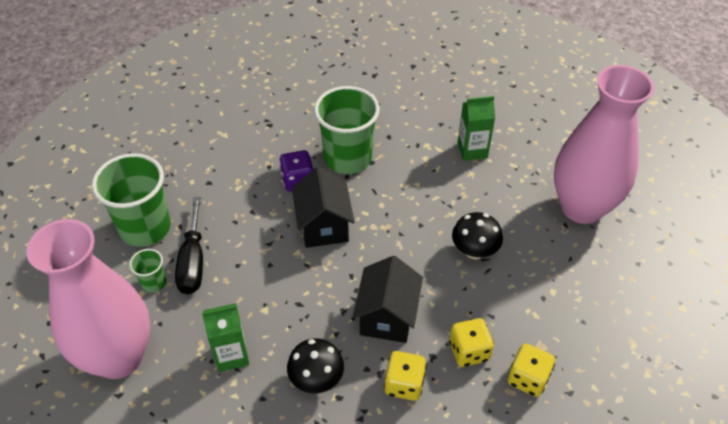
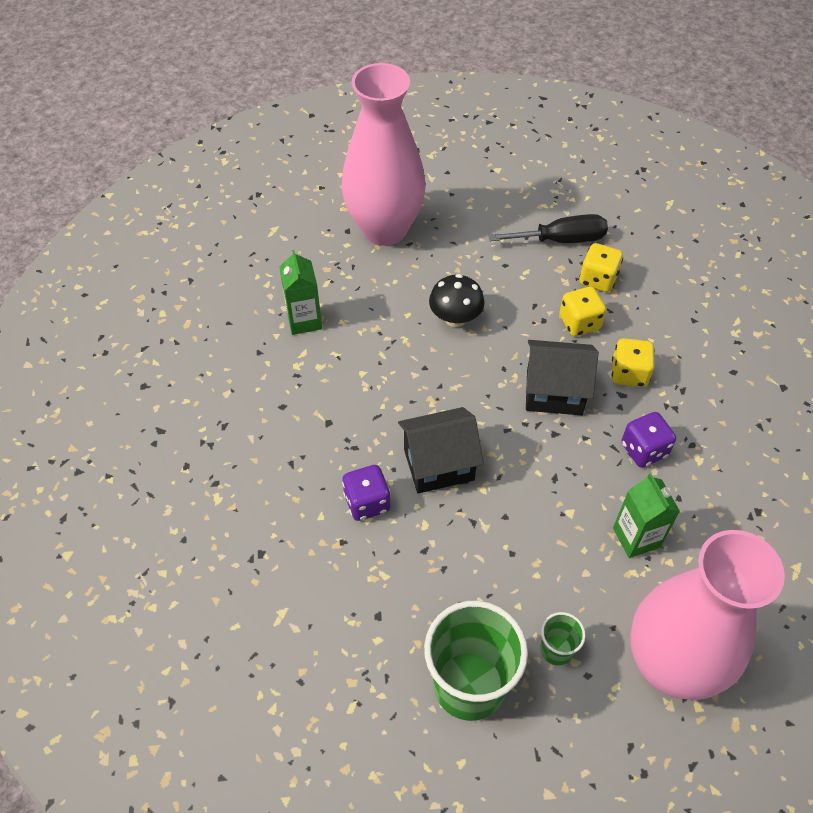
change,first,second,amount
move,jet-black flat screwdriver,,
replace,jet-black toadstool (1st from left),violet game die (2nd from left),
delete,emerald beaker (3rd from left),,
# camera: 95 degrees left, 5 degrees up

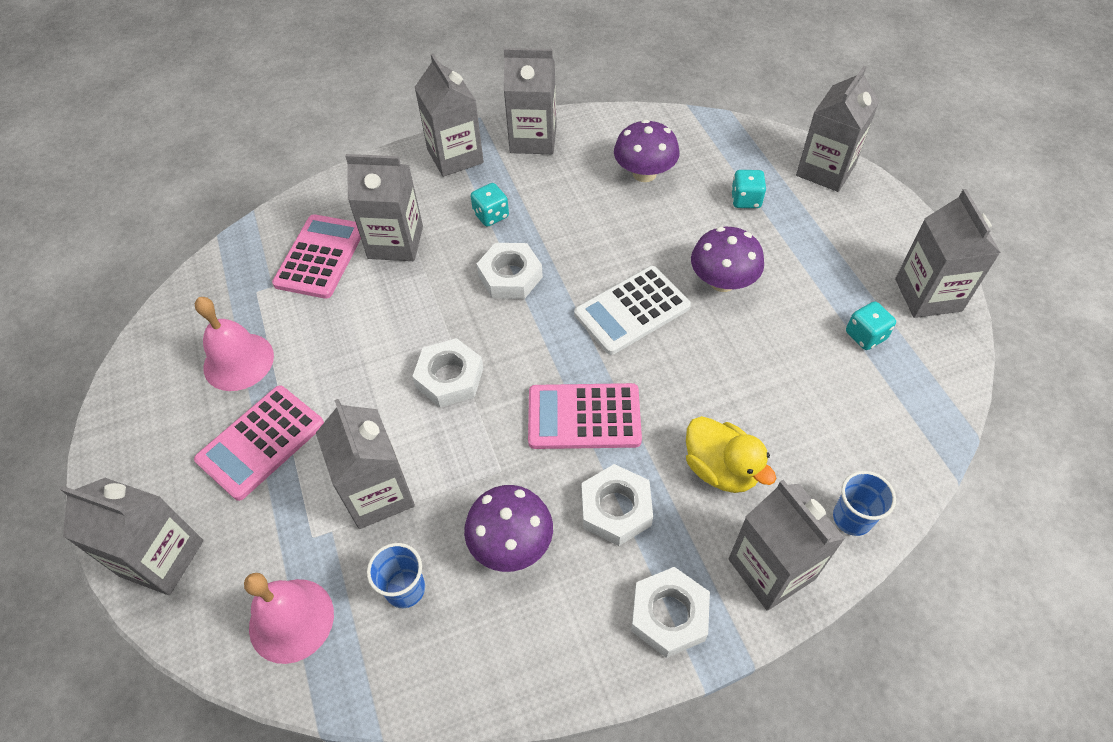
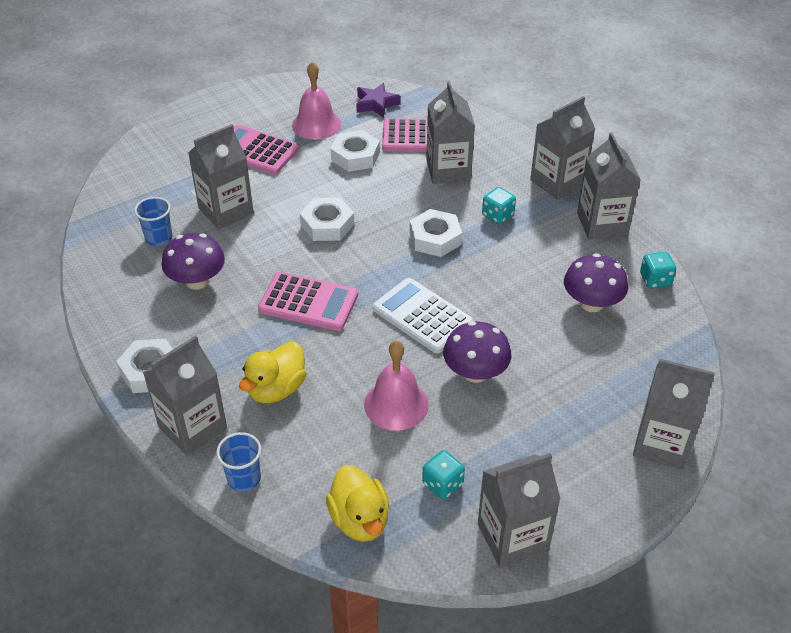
change,first,second,amount
delete,ash-grey juice carton (1st from left),,
move,pink school bell (2nd from left),,
rotate,pink calculator (3rd from left in the first image),pink calculator (2nd from left),120 degrees clockwise
move,pure white hexagon nut (3rd from left),,
move,turquoise game die (2nd from left in the first image),turquoise game die (3rd from left),
insert,,bright yellow rubber duck (2nd from left),
insert,,violet five-pointed star,
# camera: 75 degrees right, 10 degrees down

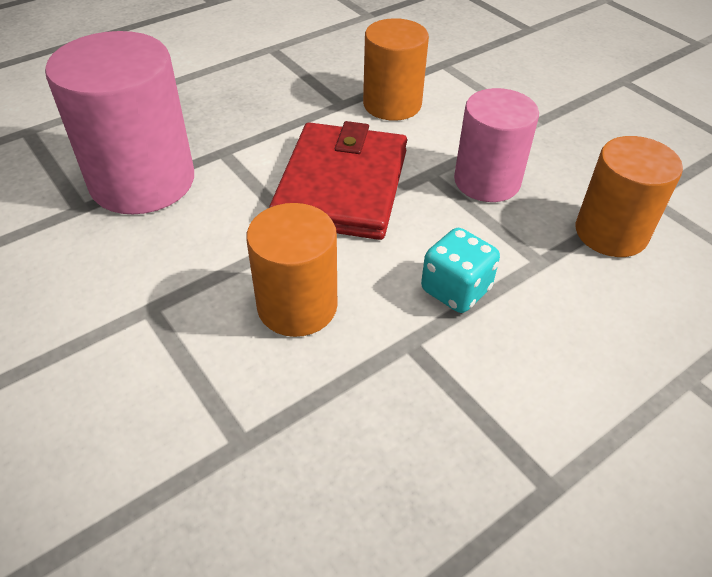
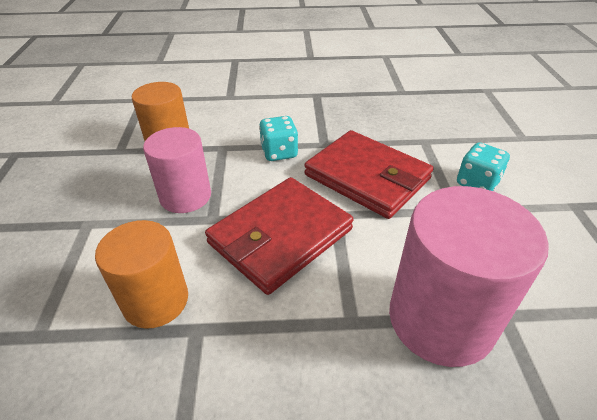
change,first,second,amount
replace,bright orange cylinder (1st from left),crimson wallet (2nd from left),
insert,,turquoise game die (2nd from left),
# camera: 145 degrees left, 5 degrees down

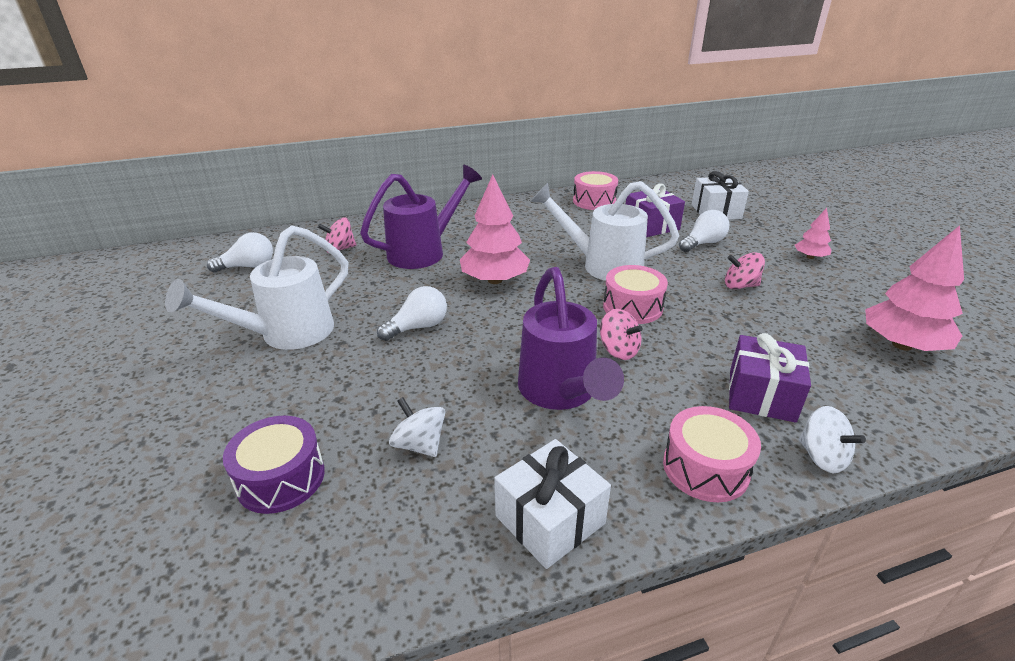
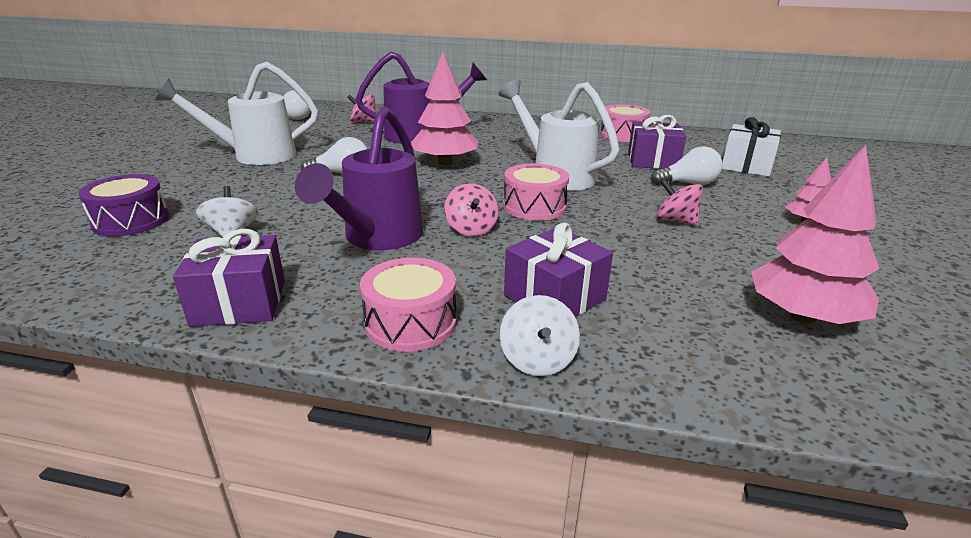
change,first,second,amount
recolor,pure white wrapped gift (1st from left),violet wrapped gift (1st from left),
# camera: 30 degrees right, 5 degrees down

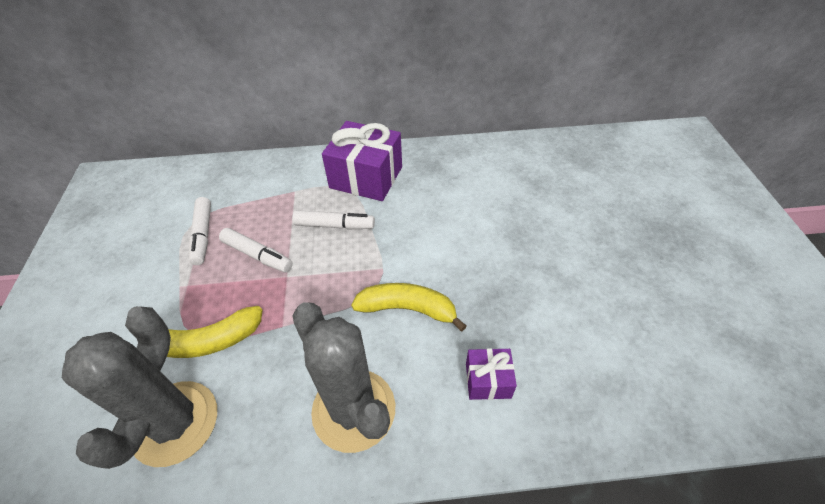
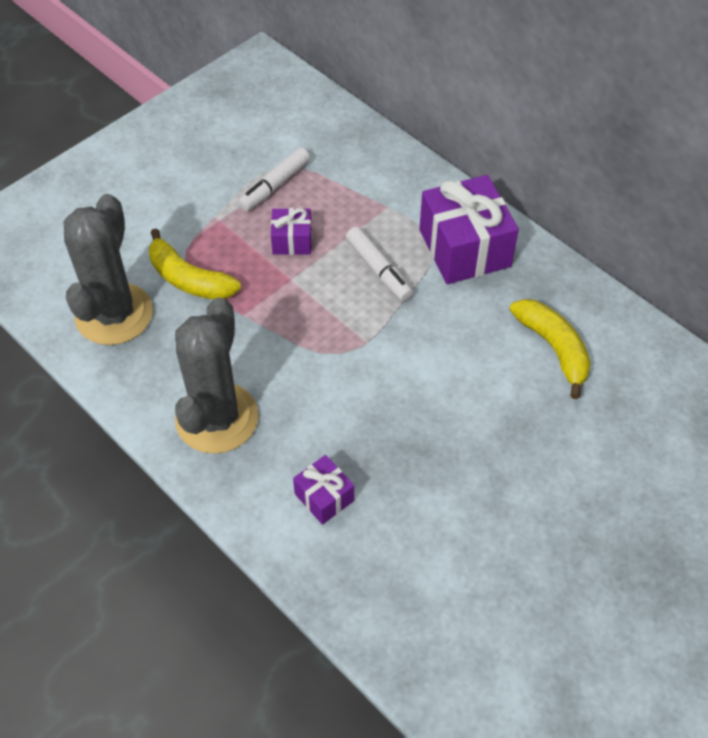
change,first,second,amount
rotate,ash-grey cactus (1st from left),,45 degrees counterclockwise
replace,pure white felt pen (2nd from left),violet wrapped gift (1st from left),
move,bright yellow banana (2nd from left),,
# camera: 50 degrees right, 5 degrees up

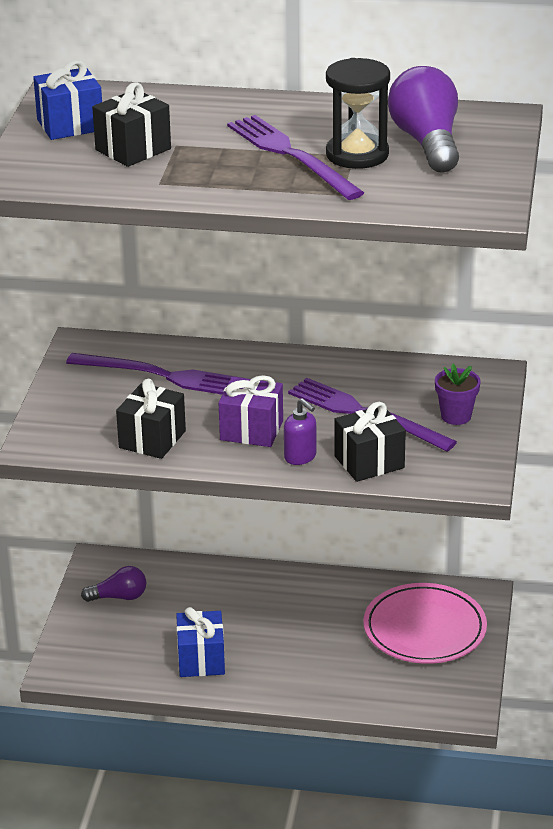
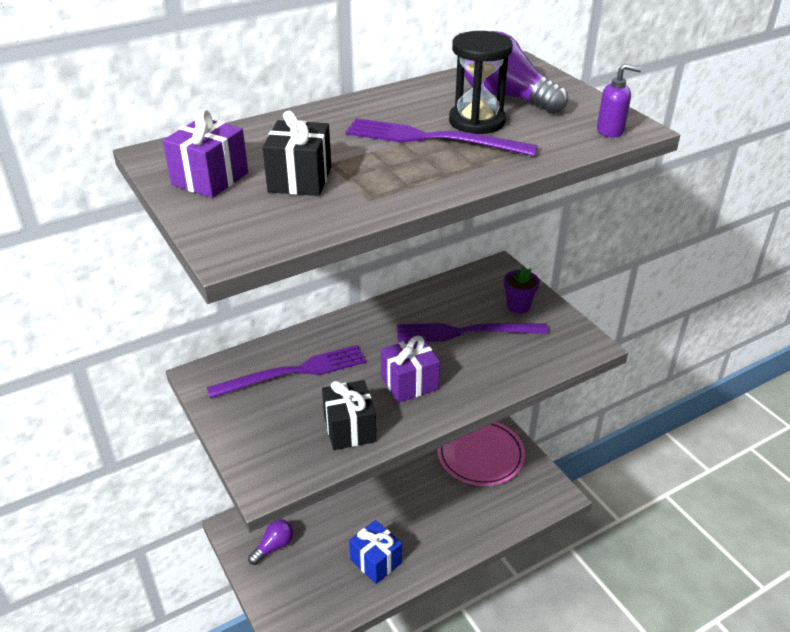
change,first,second,amount
recolor,royal blue wrapped gift (1st from left),violet wrapped gift (1st from left),
move,violet pump bottle,,
delete,jet-black wrapped gift (3rd from left),,
# camera: 40 degrees left, 5 degrees up

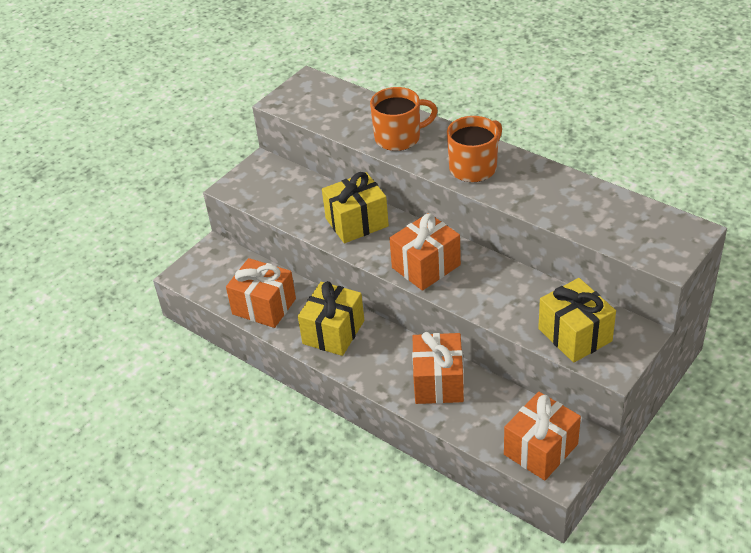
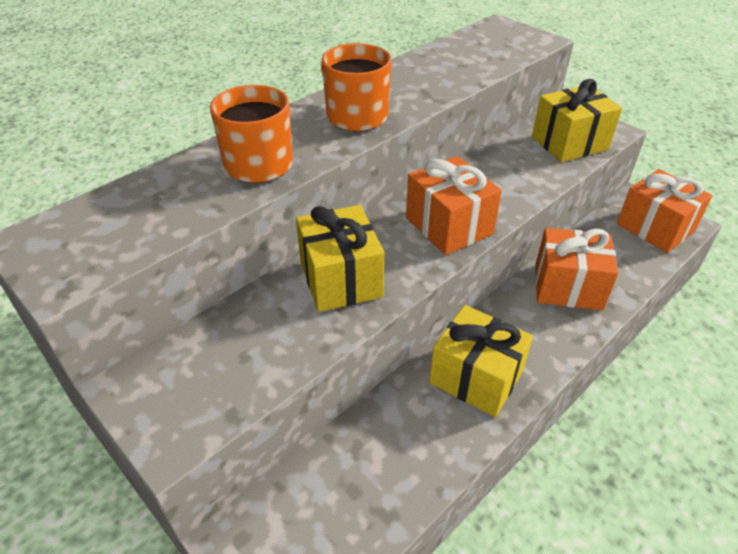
change,first,second,amount
delete,bright orange wrapped gift (1st from left),,
# camera: 85 degrees left, 0 degrees up

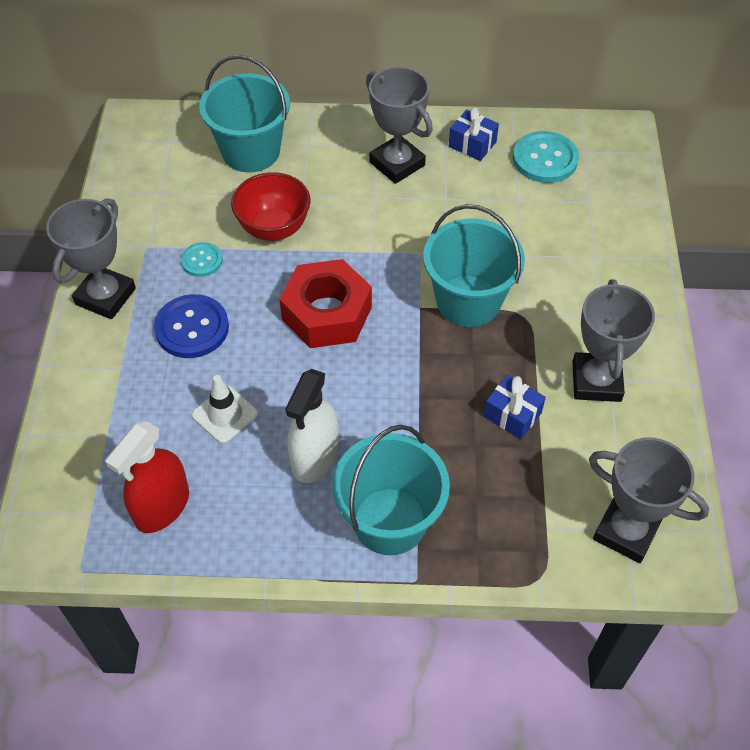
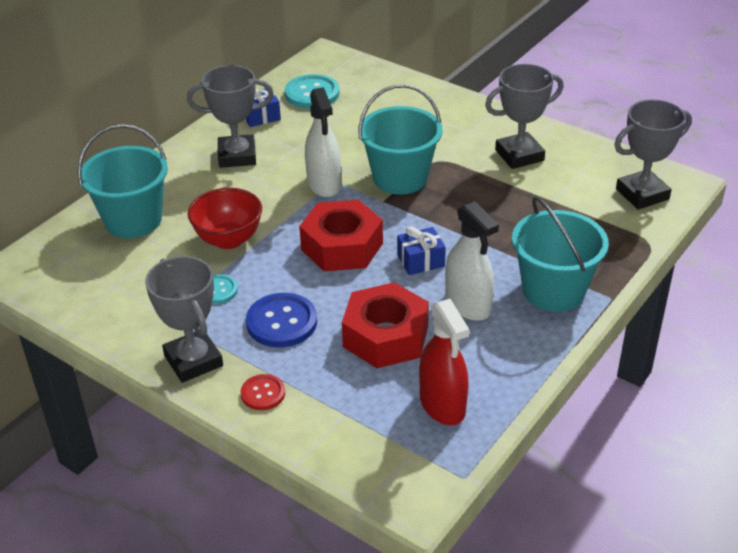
change,first,second,amount
replace,pure white road cone,crimson hexagon nut (2nd from left),
move,royal blue wrapped gift (2nd from left),,
rotate,ash-grey award cup (3rd from left),,60 degrees counterclockwise
insert,,crimson shirt button,
insert,,pure white spray cleaner (1st from left),
# camera: 55 degrees left, 15 degrees down

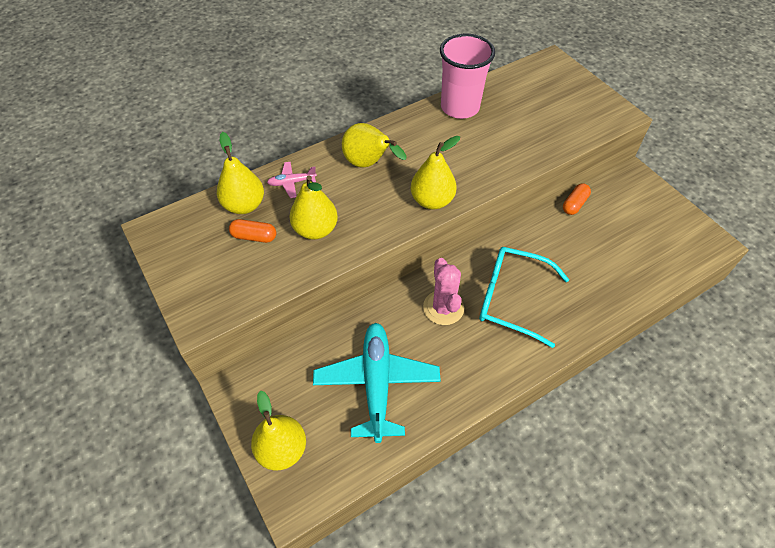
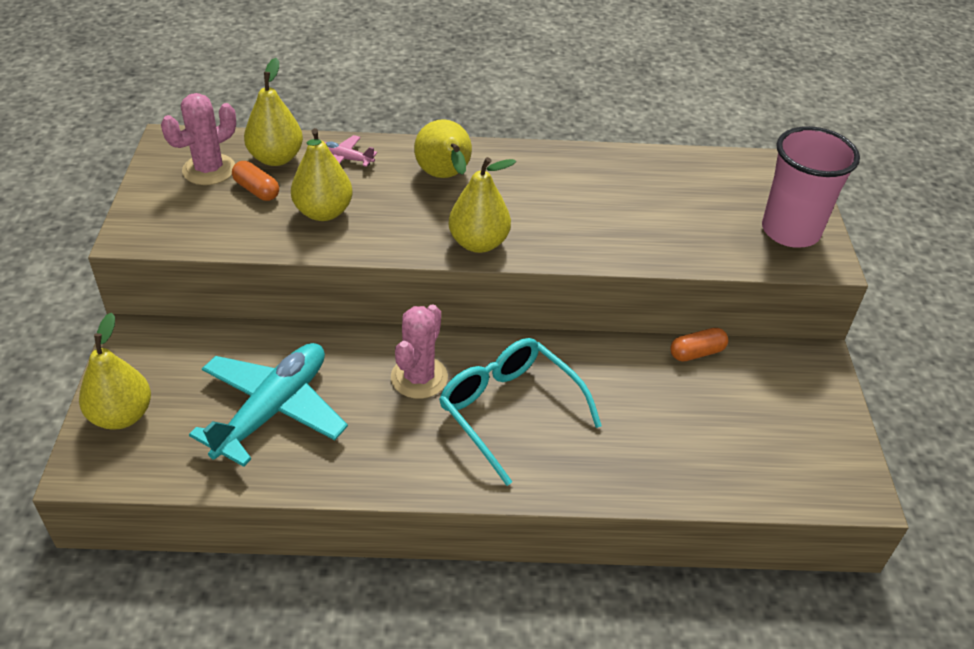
change,first,second,amount
move,pink beaker,,
insert,,pink cactus (1st from left),
# camera: 30 degrees right, 10 degrees down

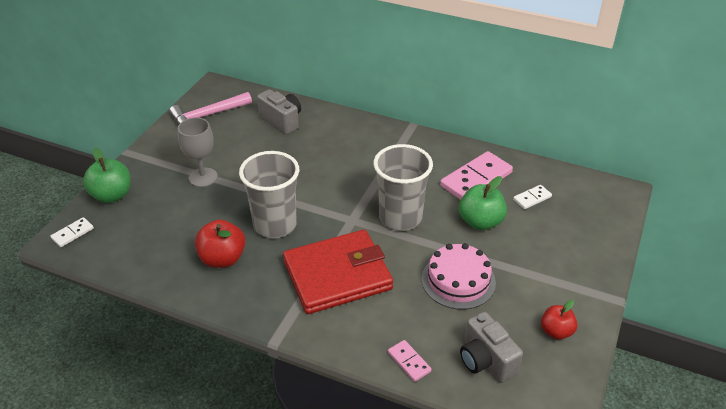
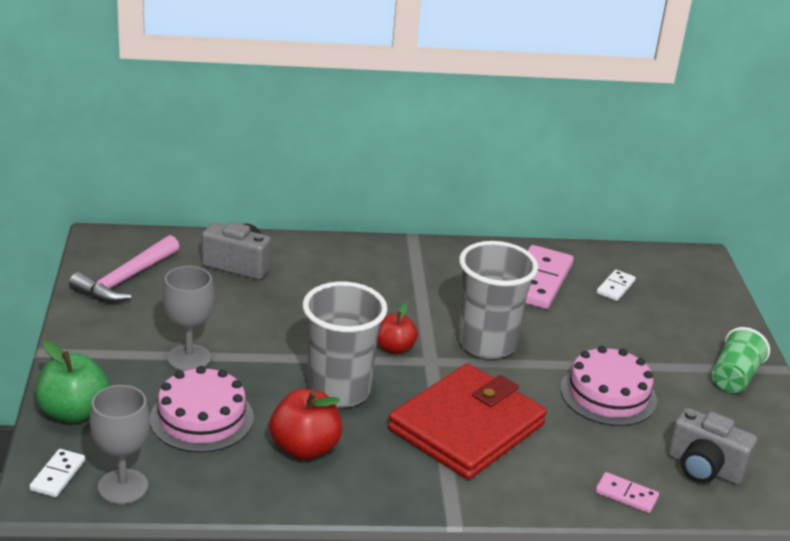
change,first,second,amount
delete,emerald apple (2nd from left),,
move,crimson apple (2nd from left),,
insert,,ash-grey goblet (1st from left),
insert,,pink layer cake (1st from left),
insert,,emerald beaker,
# camera: 30 degrees left, 10 degrees down

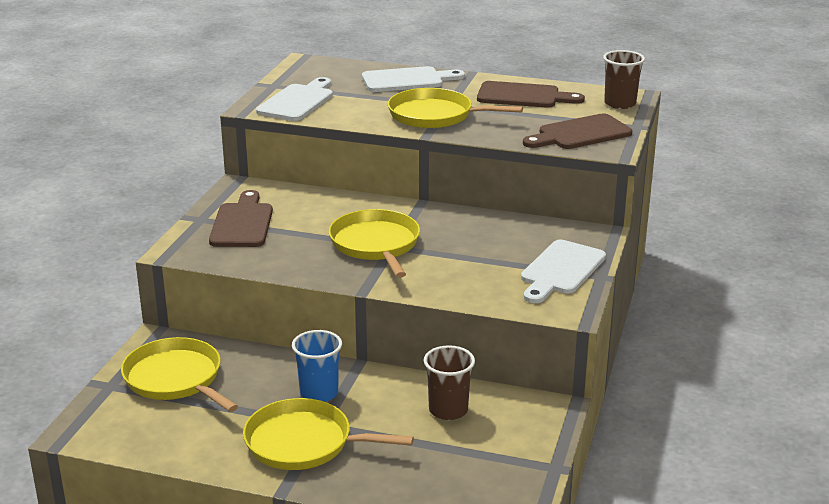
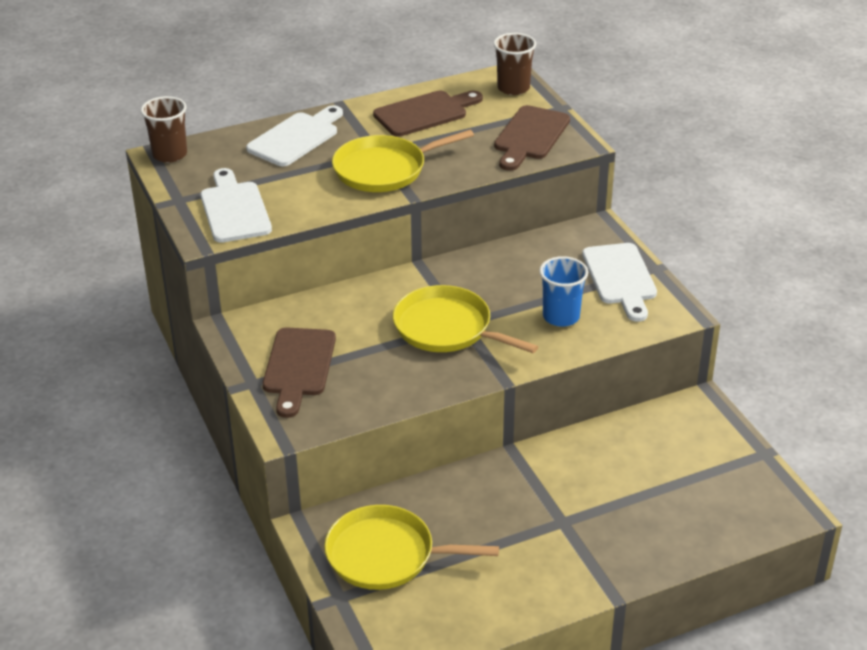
change,first,second,amount
rotate,dark brown chopping board (1st from left),,135 degrees counterclockwise
delete,bright yellow skillet (2nd from left),,
move,royal blue beaker,,
move,dark brown beaker (1st from left),,
# camera: 40 degrees left, 10 degrees up

